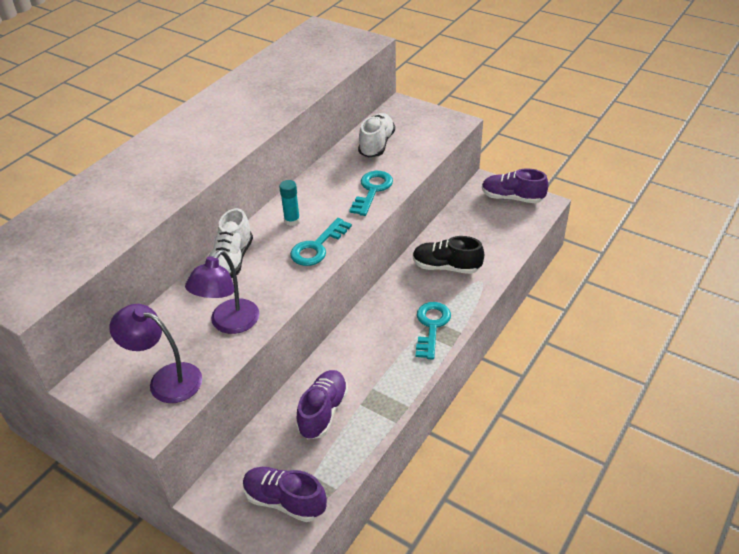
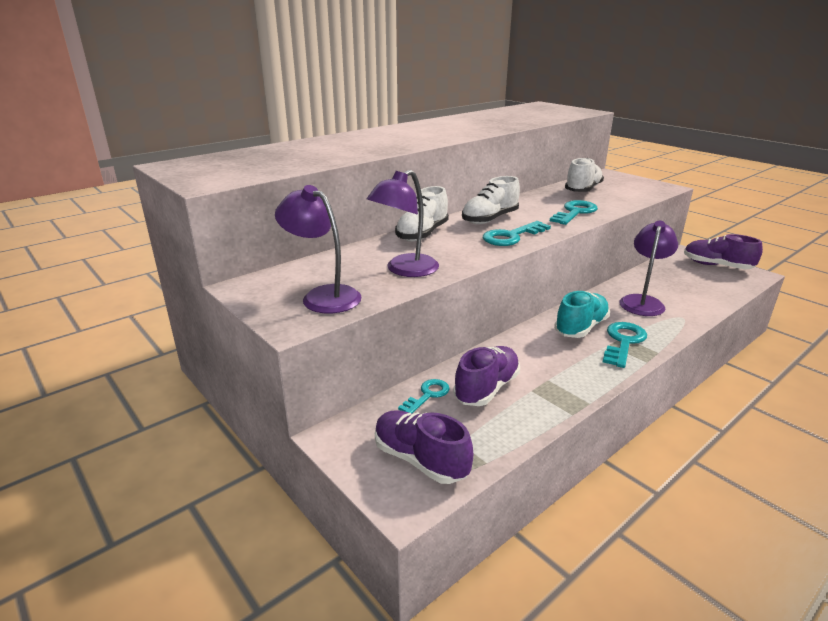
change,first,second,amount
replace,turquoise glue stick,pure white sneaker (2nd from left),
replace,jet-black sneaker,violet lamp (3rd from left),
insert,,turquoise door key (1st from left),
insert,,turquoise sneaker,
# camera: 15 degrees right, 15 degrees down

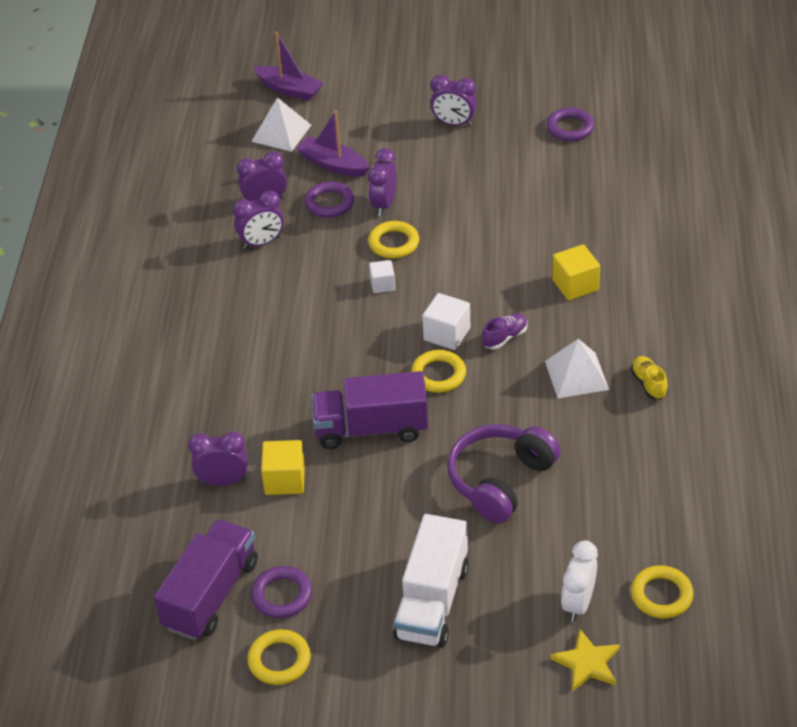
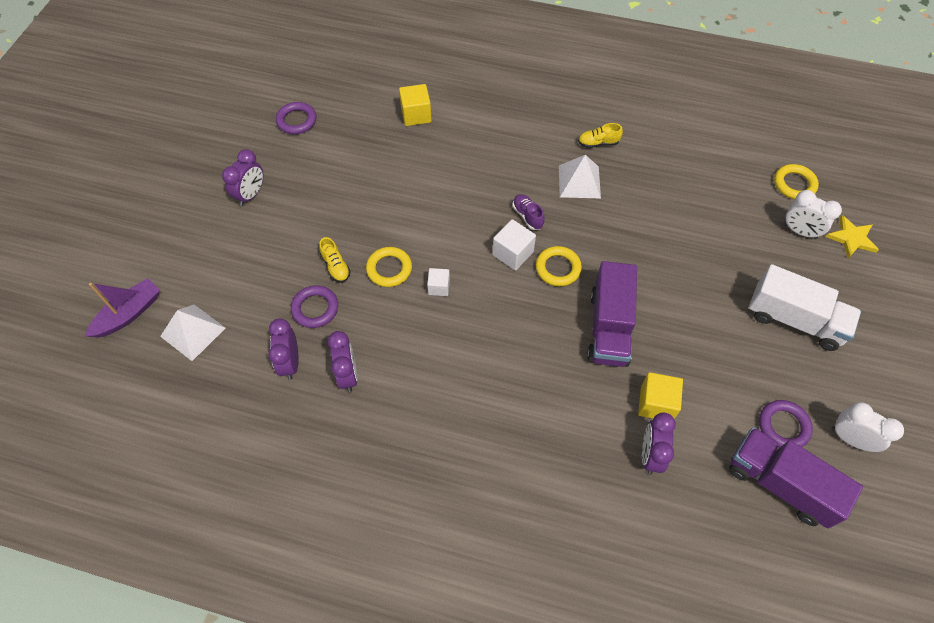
change,first,second,amount
replace,bright yellow hoop (1st from left),pure white alarm clock (2nd from left),
delete,violet boat (2nd from left),,
replace,violet alarm clock (4th from left),bright yellow sneaker (1st from left),
delete,violet over-ear headphones,,
move,bright yellow solid cube (2nd from left in the first image),bright yellow solid cube (1st from left),
# camera: 80 degrees left, 15 degrees up

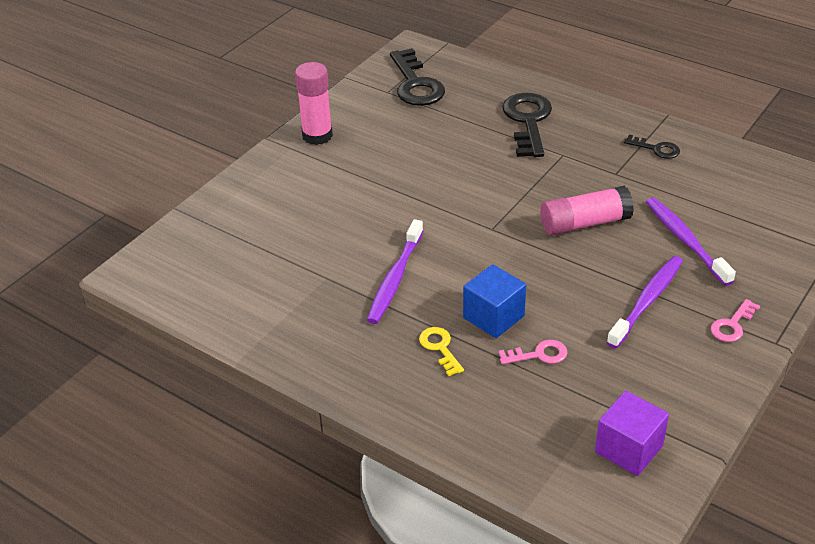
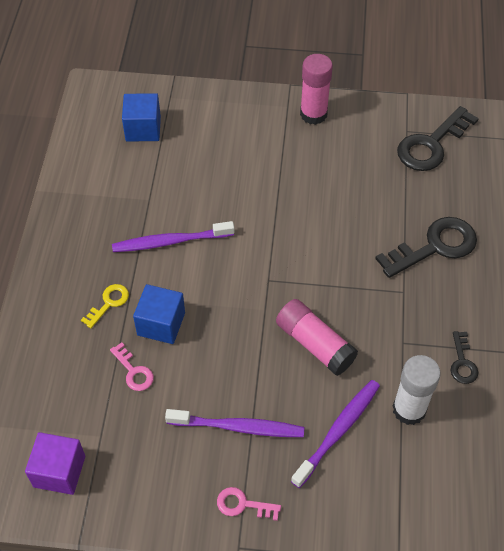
change,first,second,amount
insert,,royal blue solid cube (1st from left),
insert,,pure white glue stick,
# camera: 60 degrees right, 15 degrees up

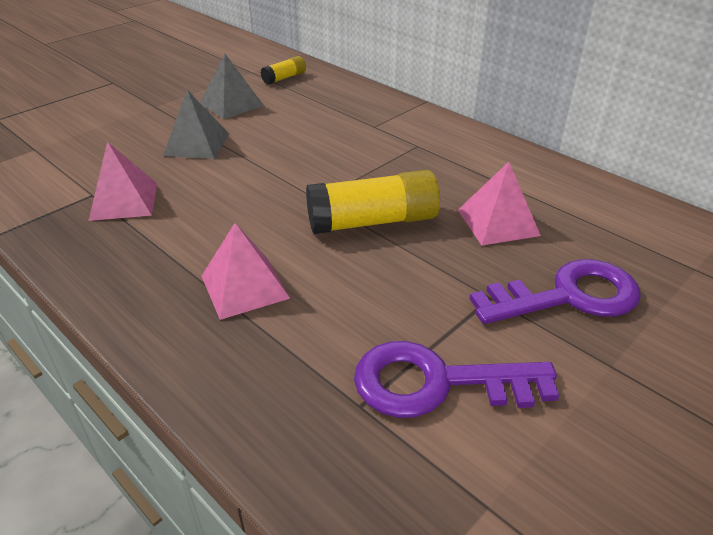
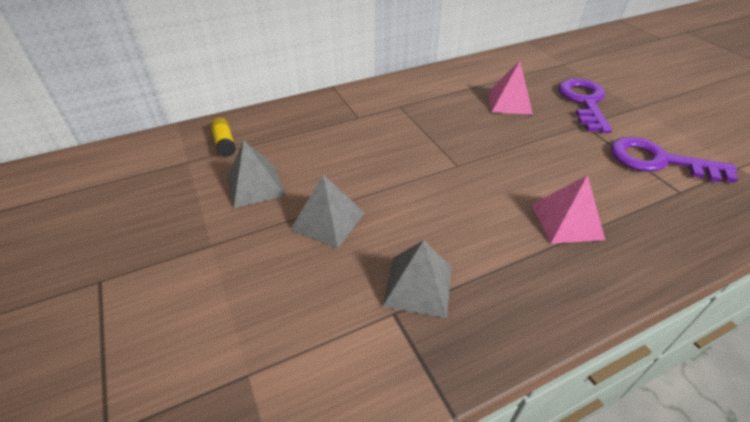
change,first,second,amount
recolor,pink pyramid (1st from left),ash-grey pyramid (3rd from left),
delete,bright yellow glue stick (2nd from left),,
rotate,violet door key (1st from left in the first image),violet door key (2nd from left),90 degrees clockwise
# camera: 70 degrees left, 5 degrees up

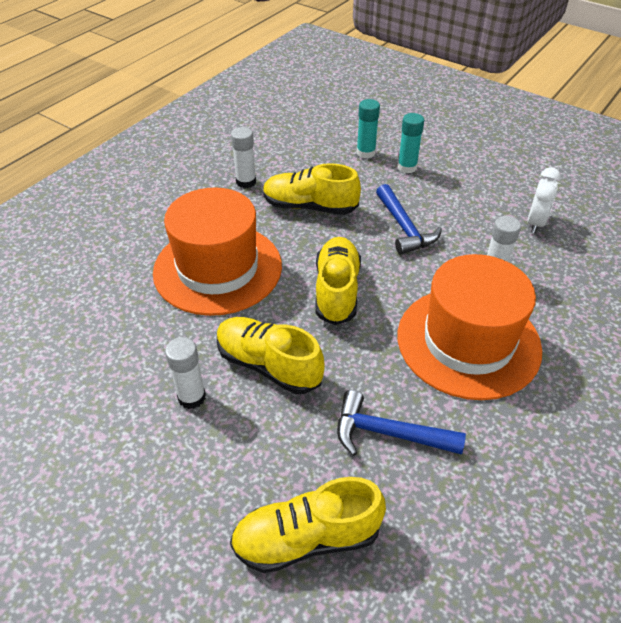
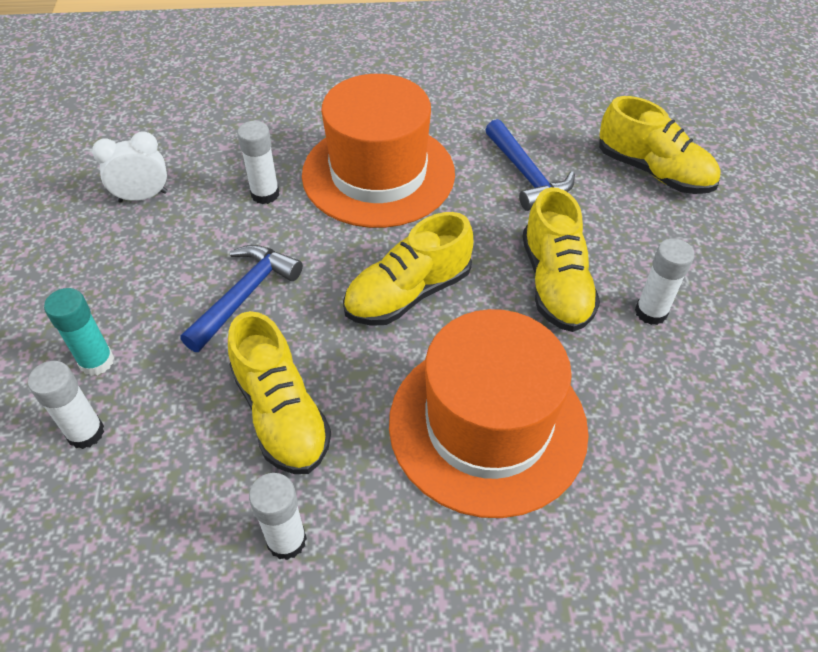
change,first,second,amount
recolor,turquoise glue stick (1st from left),pure white glue stick (1st from left),
# camera: 130 degrees left, 5 degrees up

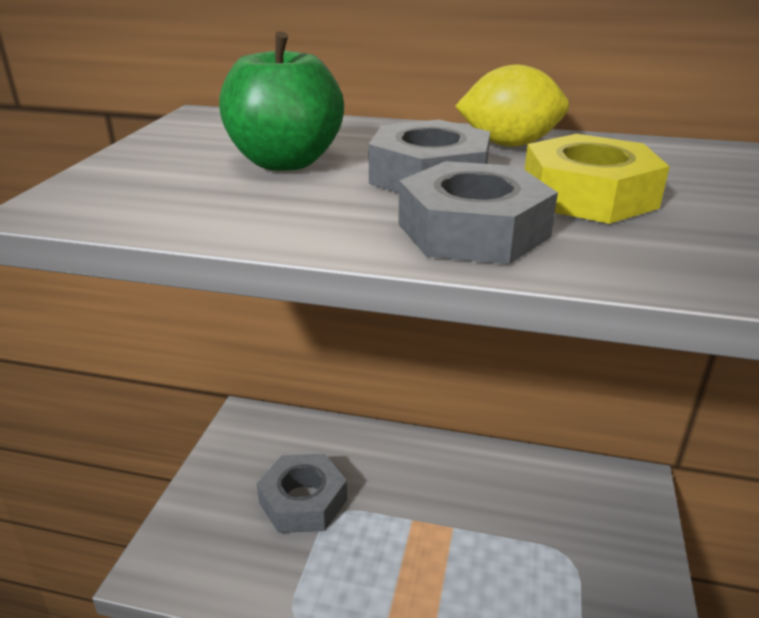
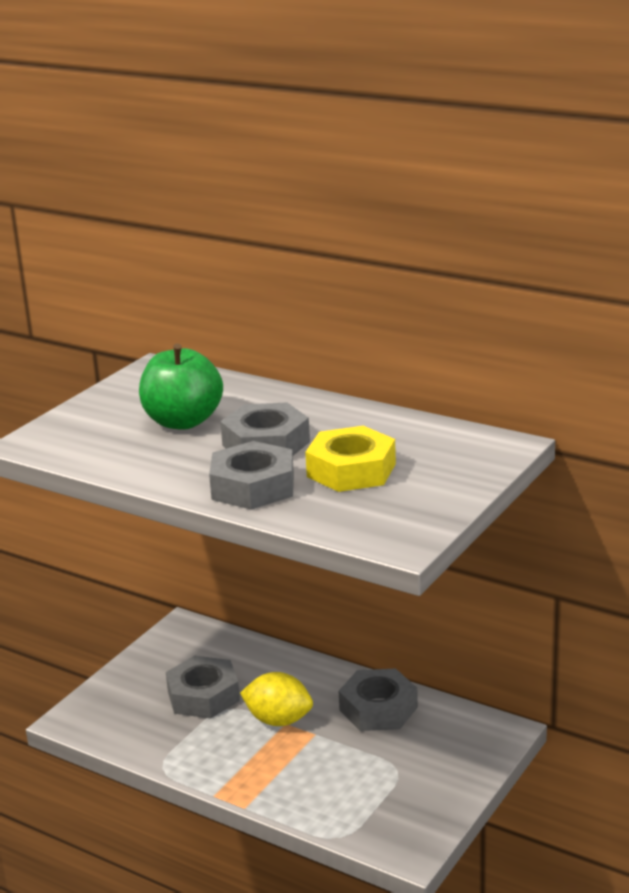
change,first,second,amount
move,bright yellow citrus fruit,,
insert,,ash-grey hexagon nut (4th from left),
# camera: 20 degrees right, 5 degrees down

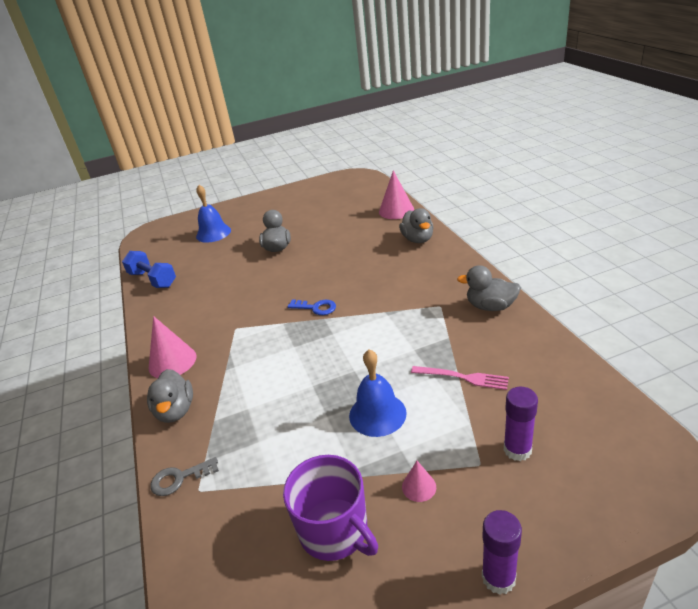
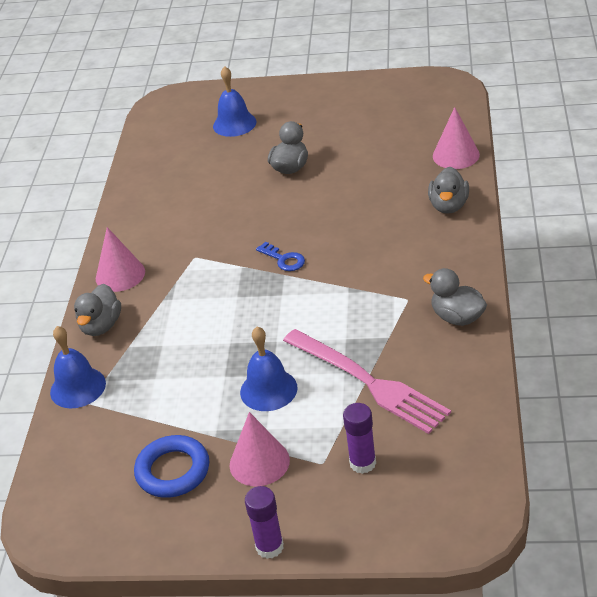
change,first,second,amount
delete,royal blue dumbbell,,
replace,ash-grey door key,royal blue school bell (1st from left),
replace,violet mug,royal blue hoop,
resize,pink cone shape (3rd from left in the first image),pink cone shape (2nd from left),x1.91
resize,pink dinner fork,,x1.97
# camera: 25 degrees right, 5 degrees up

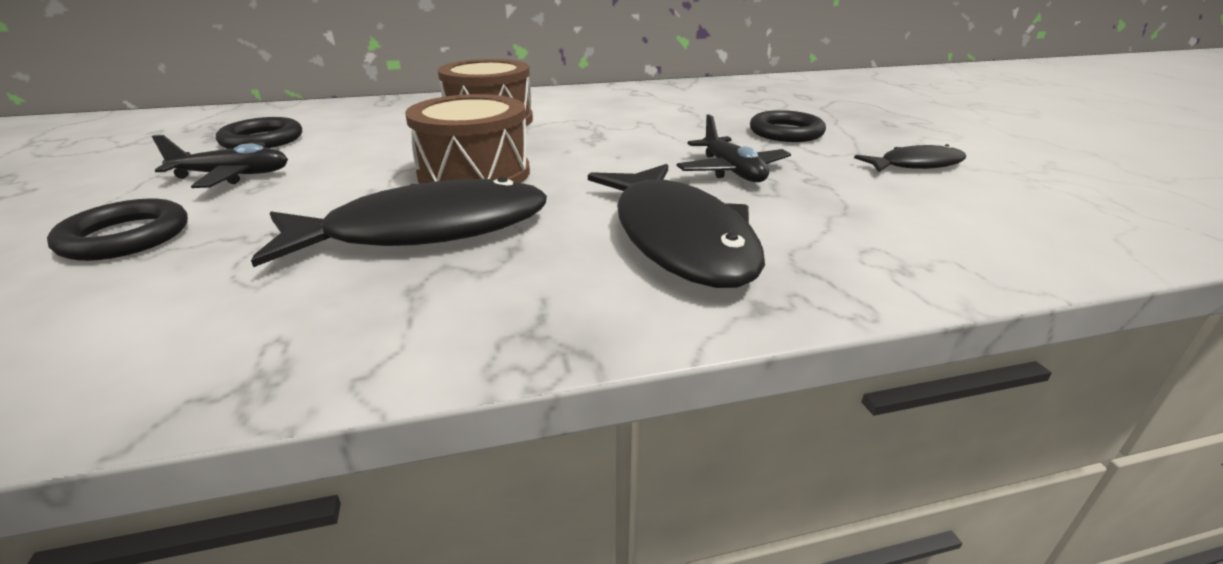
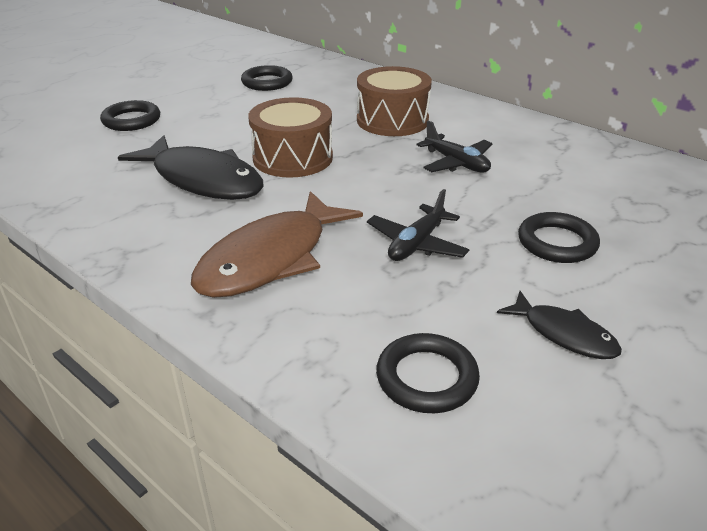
change,first,second,amount
move,jet-black aeroplane (1st from left in the first image),jet-black aeroplane (2nd from left),
recolor,jet-black fish figure (2nd from left),dark brown fish figure,
insert,,jet-black hoop (3rd from left),
# camera: 55 degrees right, 5 degrees up

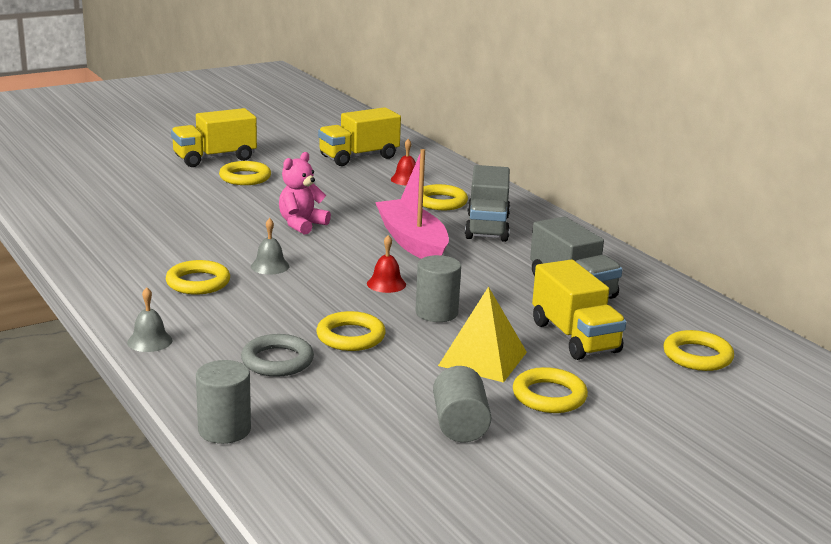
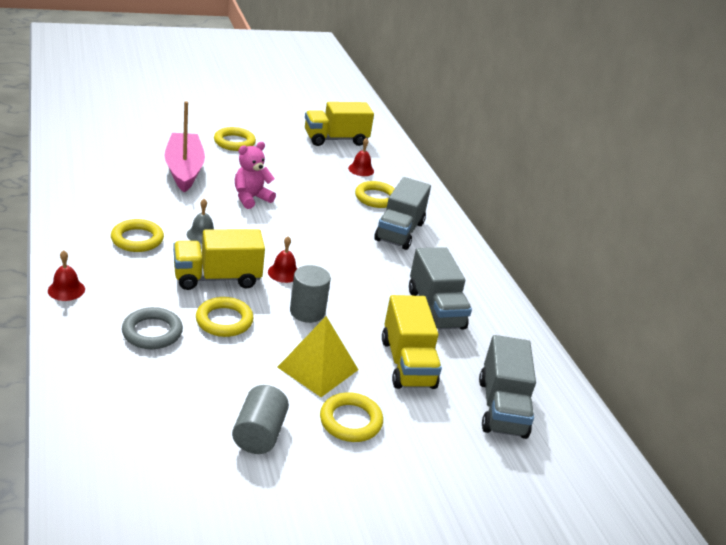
change,first,second,amount
recolor,ash-grey school bell (1st from left),crimson school bell (1st from left),
move,bright yellow toy truck (1st from left),,
delete,ash-grey cylinder (1st from left),,
move,pink boat,,
replace,bright yellow hoop (6th from left),ash-grey toy truck (3rd from left),
# camera: 10 degrees right, 10 degrees up

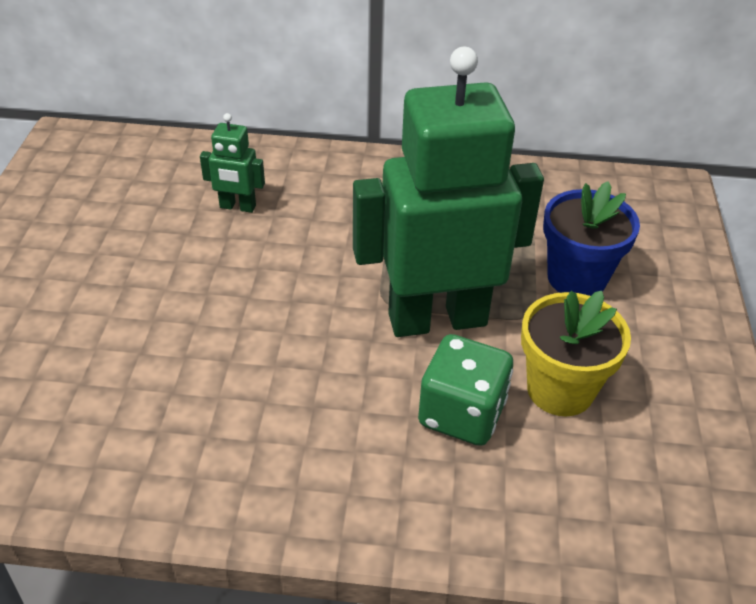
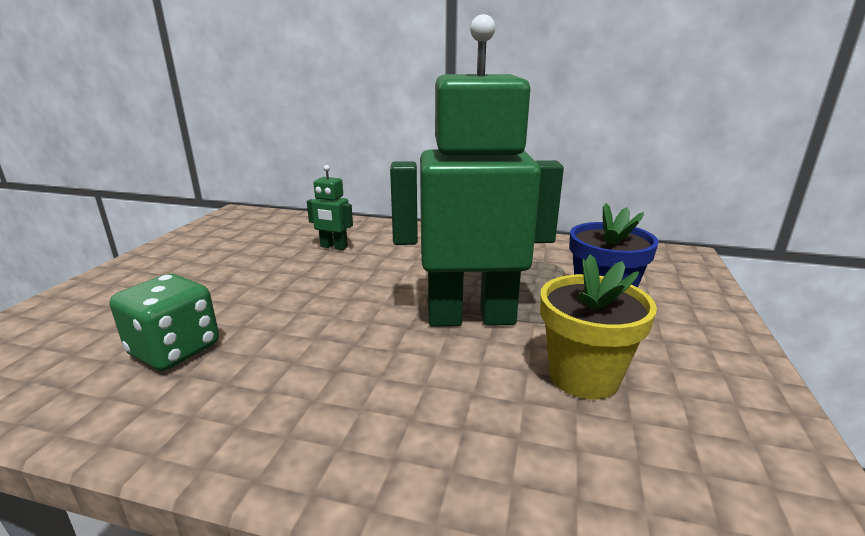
change,first,second,amount
move,emerald game die,,
# camera: 10 degrees right, 20 degrees down

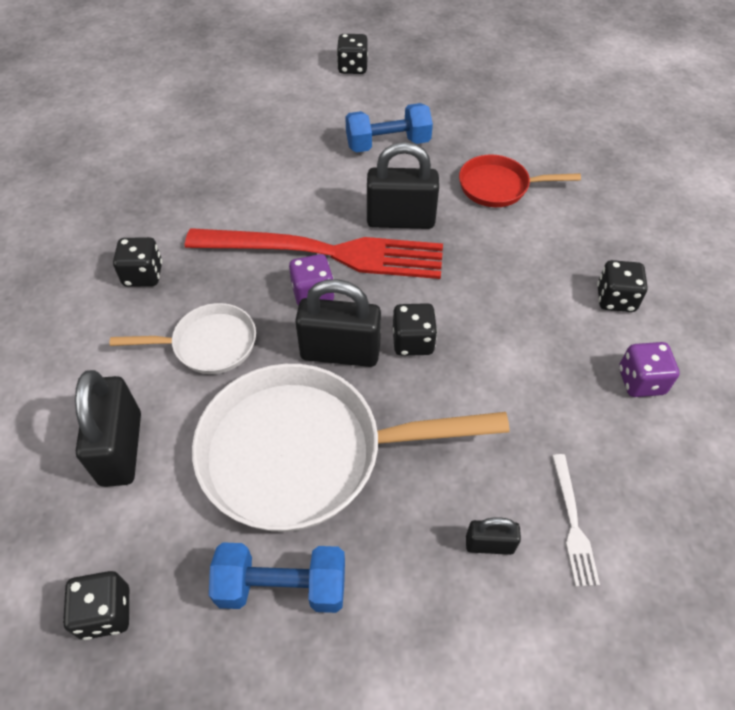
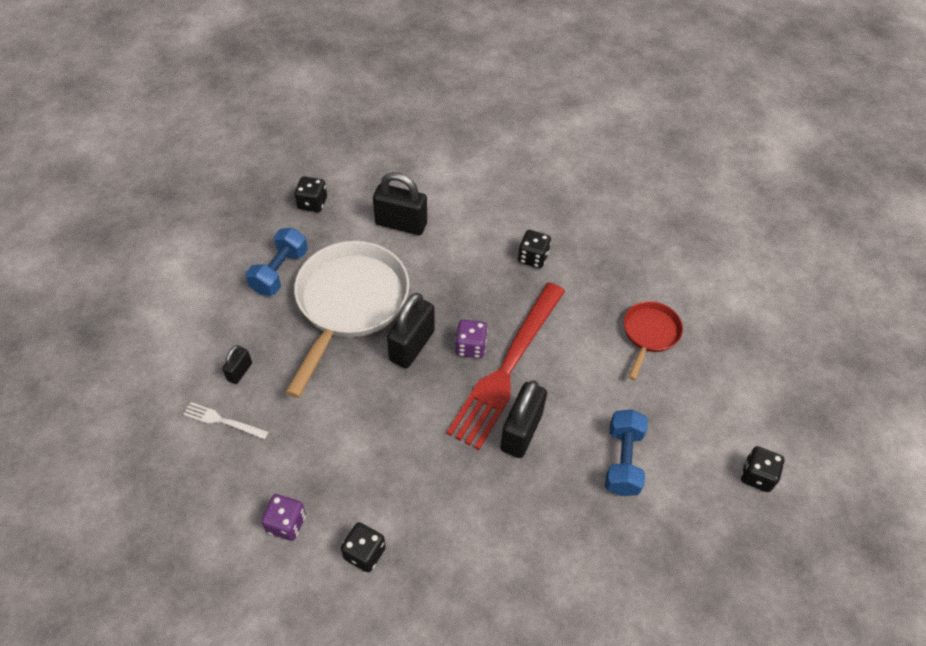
change,first,second,amount
delete,pure white skillet (1st from left),,
delete,jet-black game die (4th from left),,
move,crimson skillet,,
# camera: 110 degrees right, 0 degrees up

